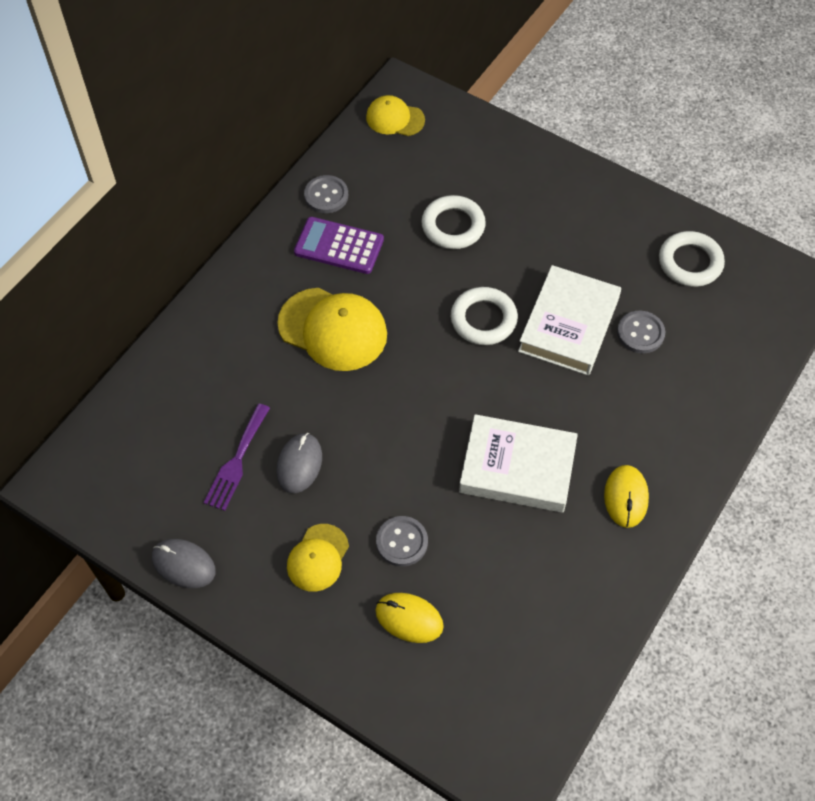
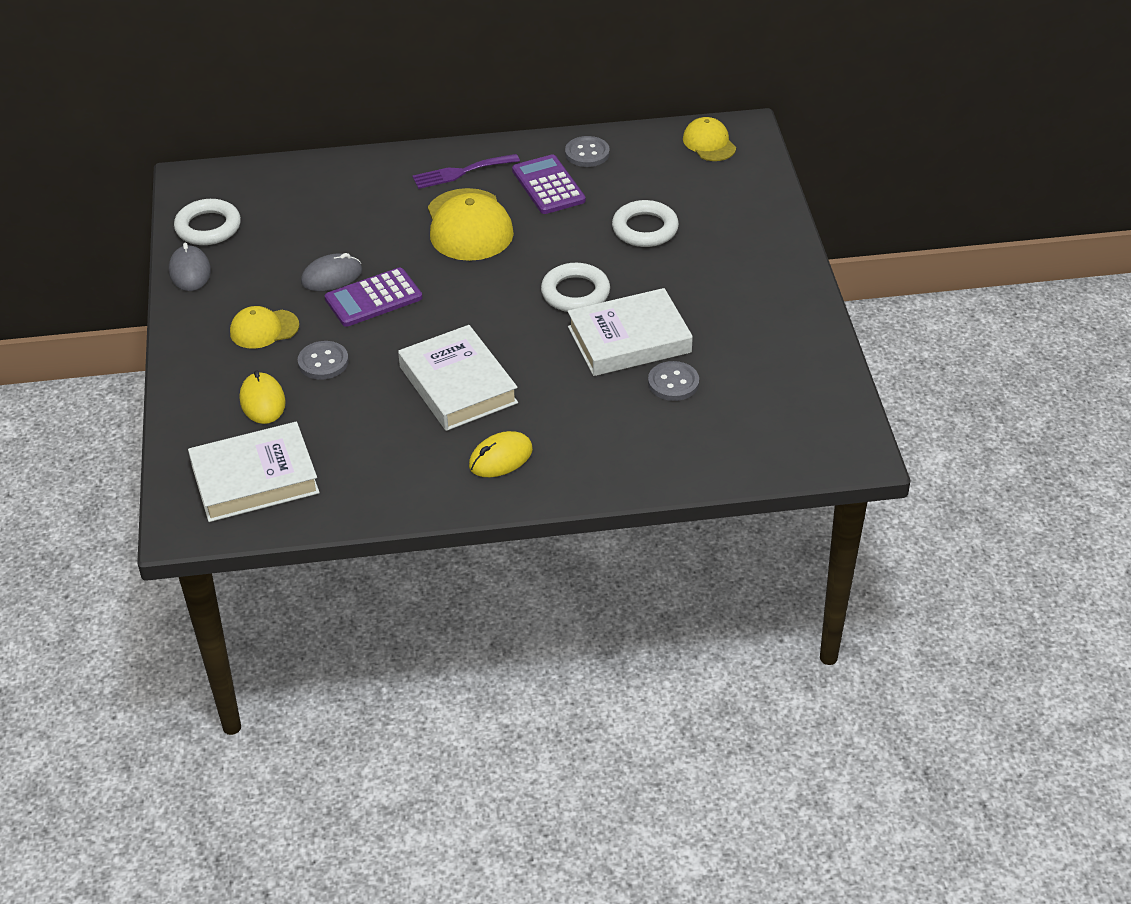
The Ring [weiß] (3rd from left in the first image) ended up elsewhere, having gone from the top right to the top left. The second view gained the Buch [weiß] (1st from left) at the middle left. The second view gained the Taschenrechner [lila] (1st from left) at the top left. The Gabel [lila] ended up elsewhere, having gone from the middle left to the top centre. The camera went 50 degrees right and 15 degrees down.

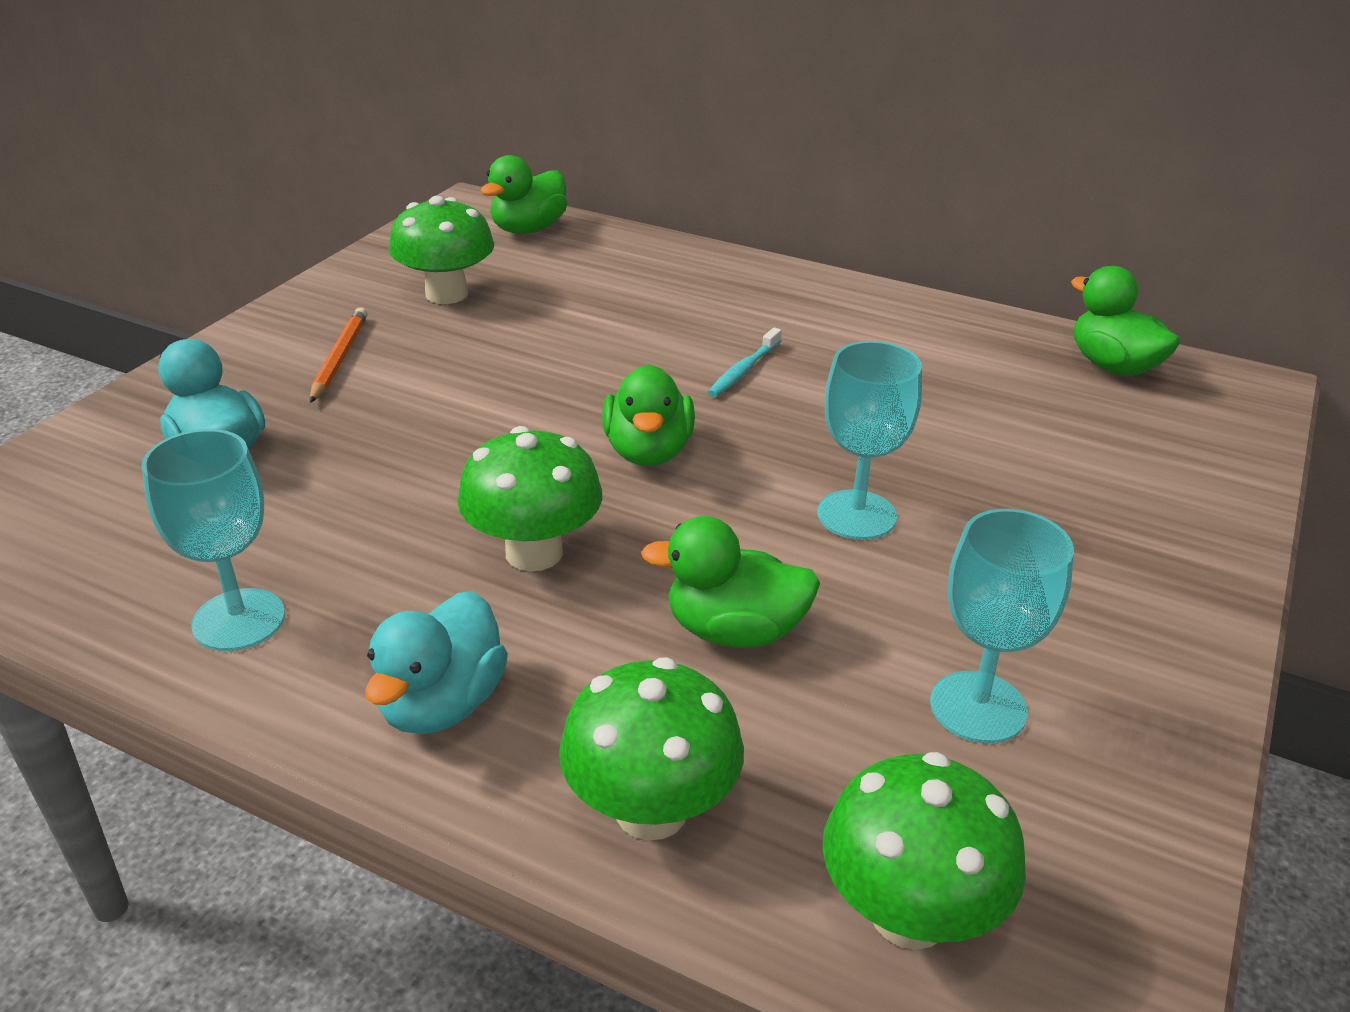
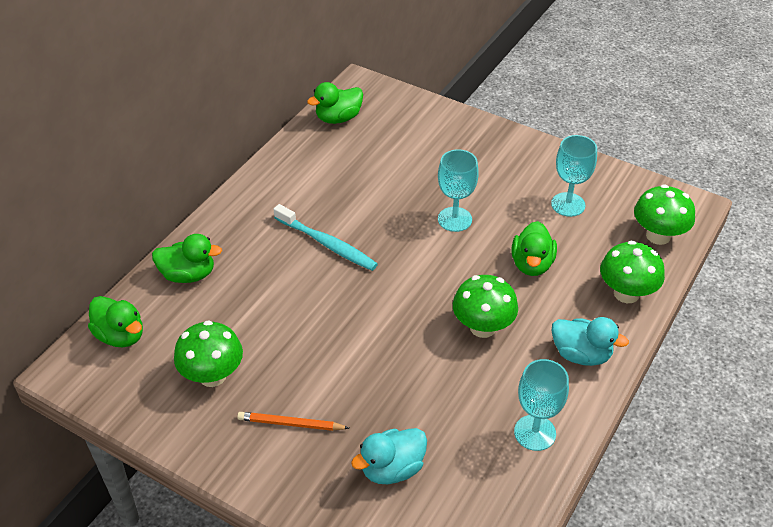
The Ente [grün] (2nd from left) ended up elsewhere, having gone from the centre to the middle left. The size of the Zahnbürste [türkis] at the centre changed by a factor of 1.79. The camera went 85 degrees left and 10 degrees up.

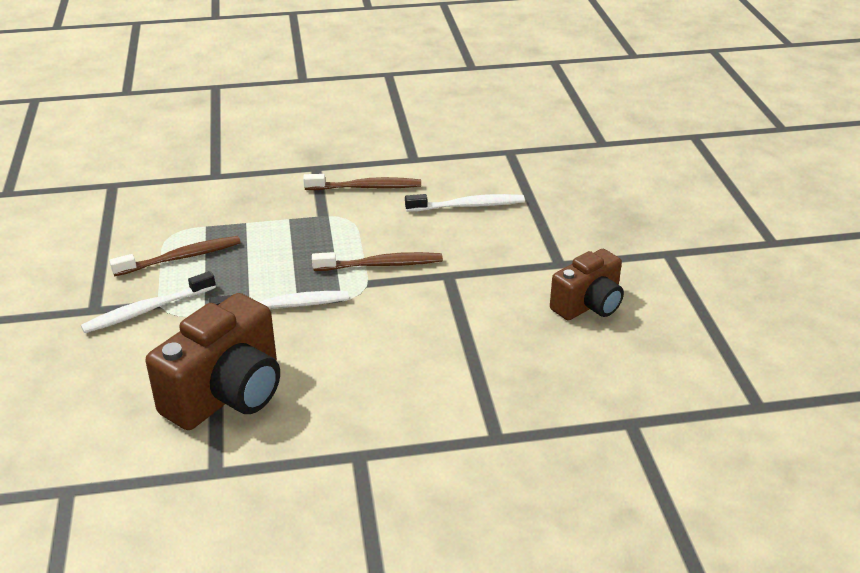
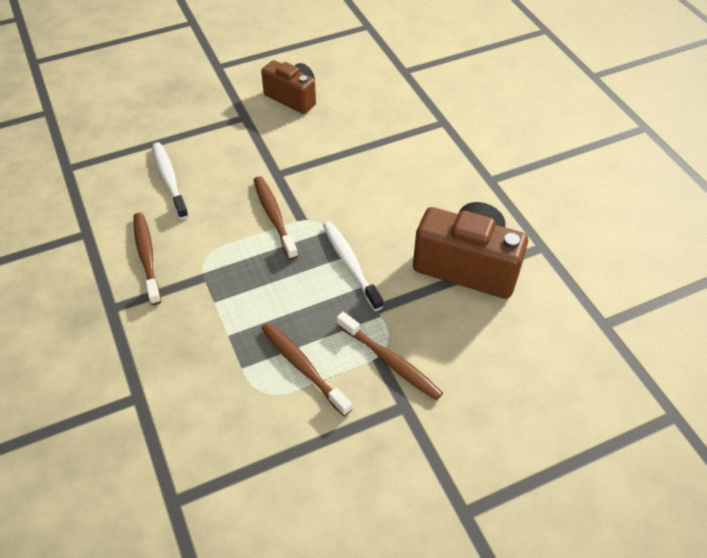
What was the Zahnbürste [weiß] (1st from left) at the middle left turned into the Zahnbürste [braun] (4th from left) at the centre. The camera went 105 degrees left and 15 degrees up.

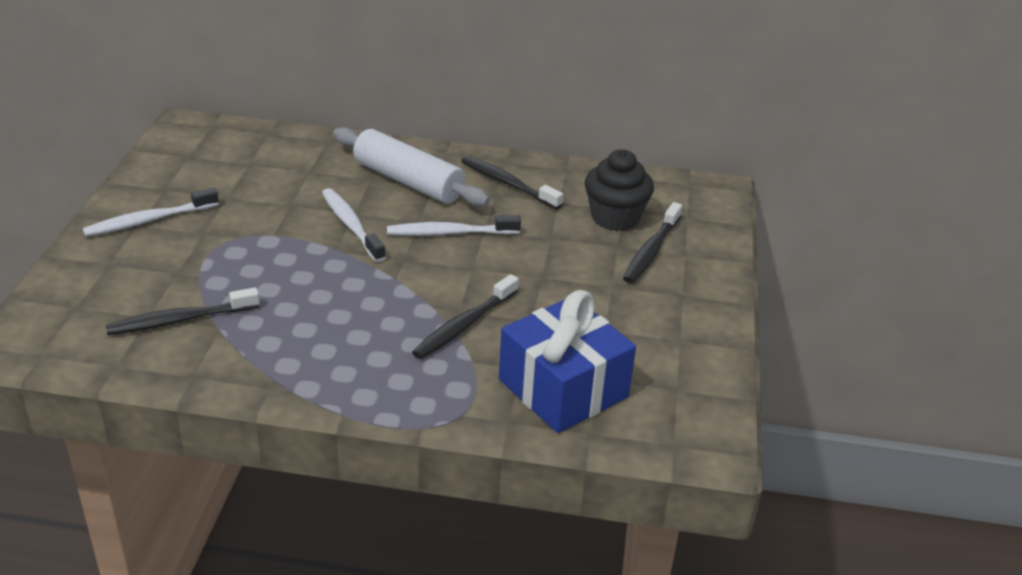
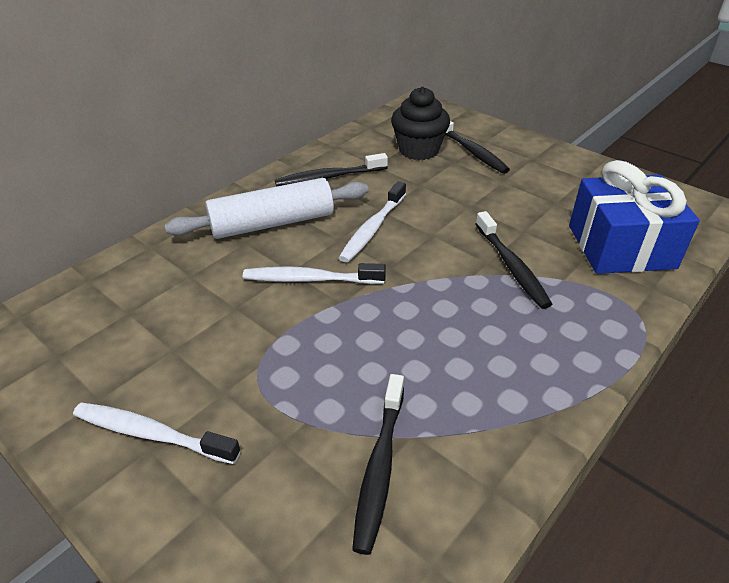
The Zahnbürste [weiß] (1st from left) at the middle left ended up facing another way, 105 degrees clockwise from before. The camera went 55 degrees left and 5 degrees up.

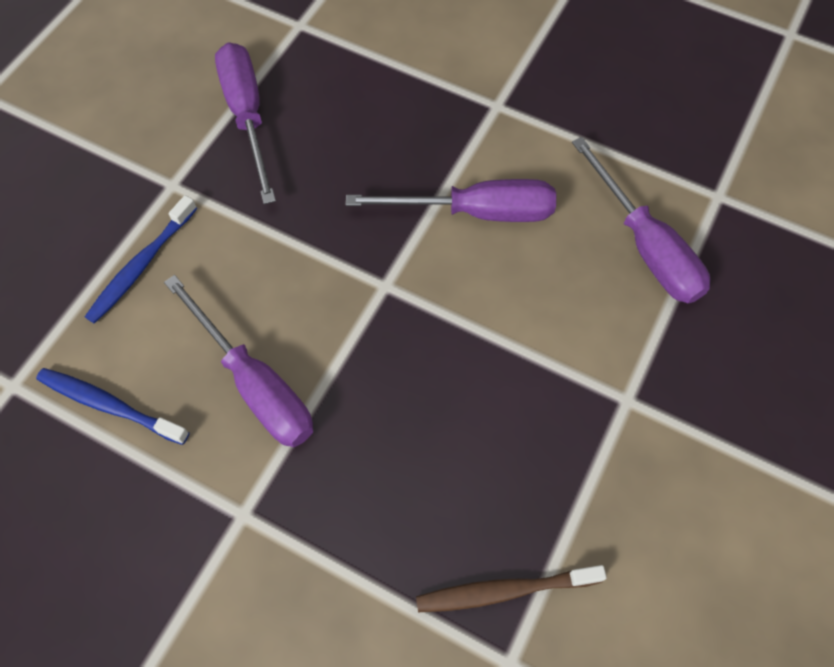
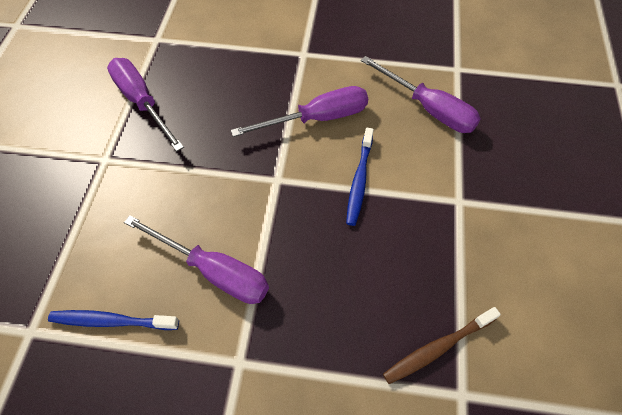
The Zahnbürste [blau] (2nd from left) ended up elsewhere, having gone from the middle left to the centre. The camera went 20 degrees left and 5 degrees down.

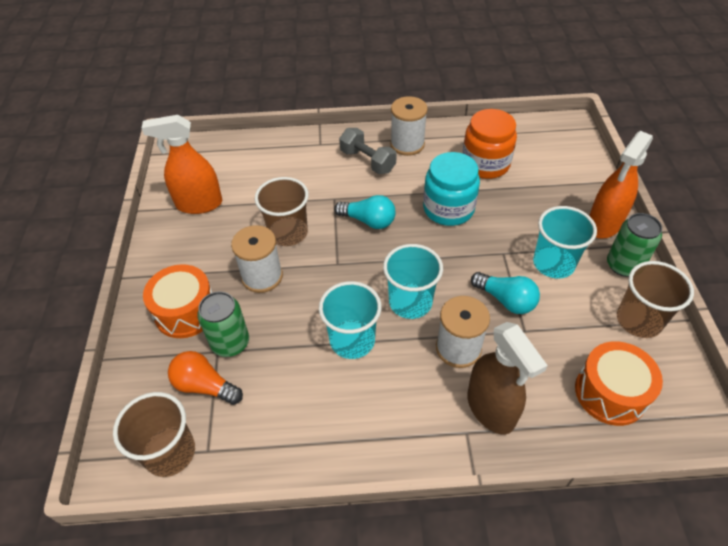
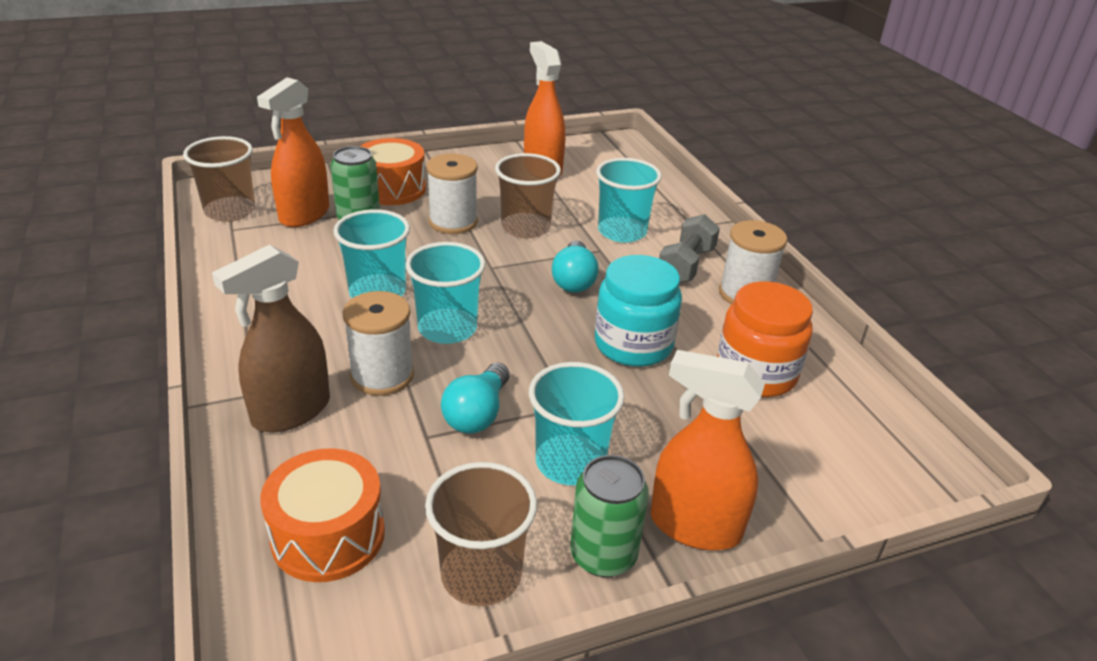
Where the Glühbirne [orange] stood at the bottom left, the Sprühflasche [orange] (1st from left) came to stand at the top left. The second view gained the Becher [türkis] (4th from left) at the top centre. The camera went 70 degrees right and 15 degrees down.

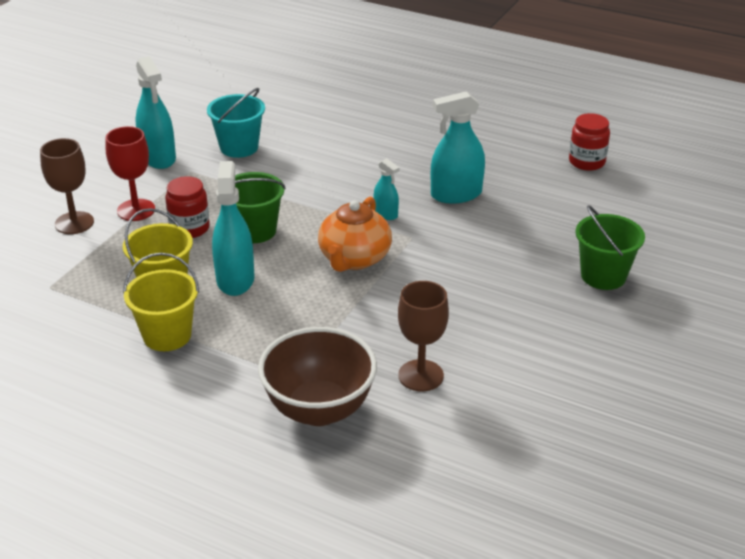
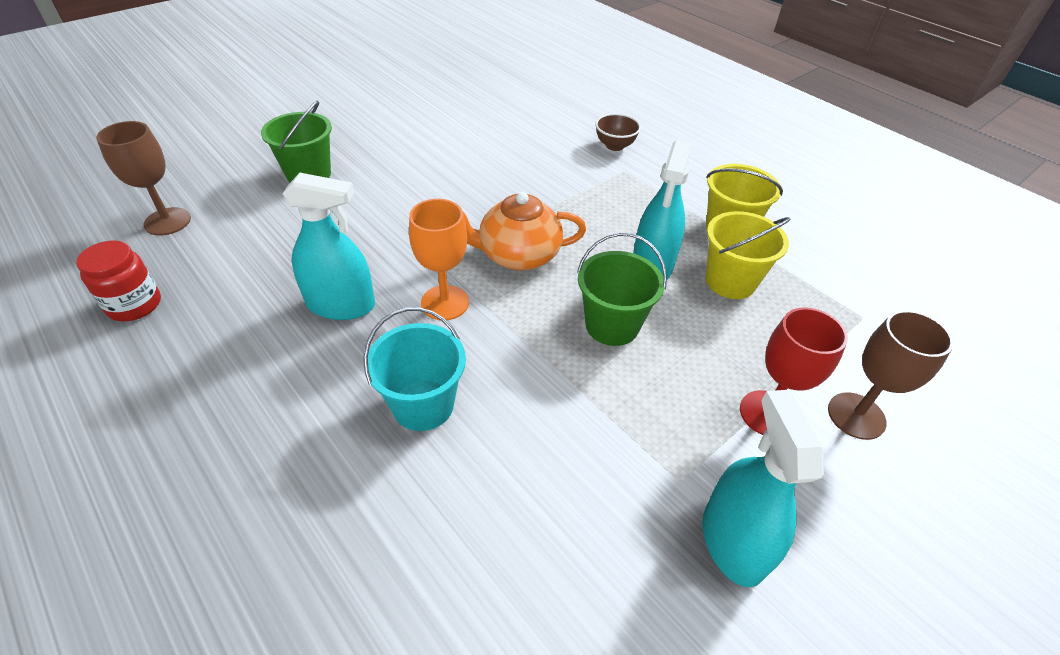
The Kelch [braun] (2nd from left in the first image) ended up elsewhere, having gone from the centre to the top left. The Eimer [türkis] ended up elsewhere, having gone from the top left to the centre. Where the Sprühflasche [türkis] (3rd from left) stood at the centre, the Kelch [orange] came to stand at the centre. The Teekanne [orange] at the centre ended up facing another way, 135 degrees counterclockwise from before. The size of the Schüssel [braun] at the bottom centre changed by a factor of 0.51. The second view lost the Einmachglas [rot] (1st from left) at the middle left. The camera went 160 degrees left and 10 degrees up.

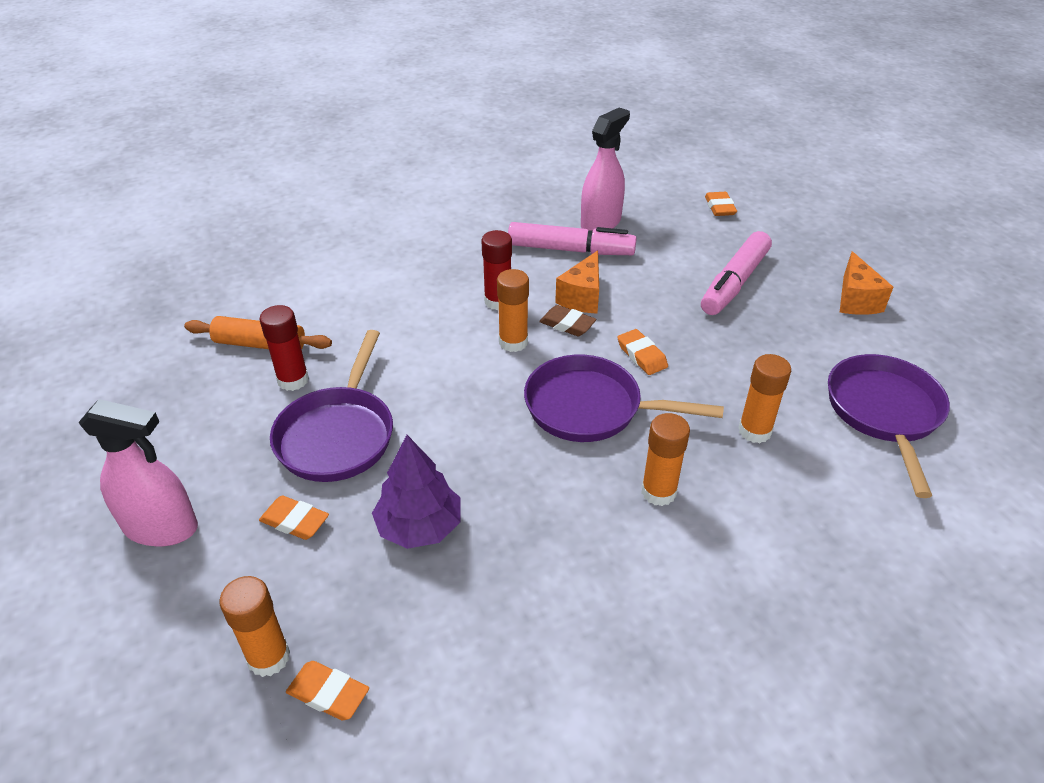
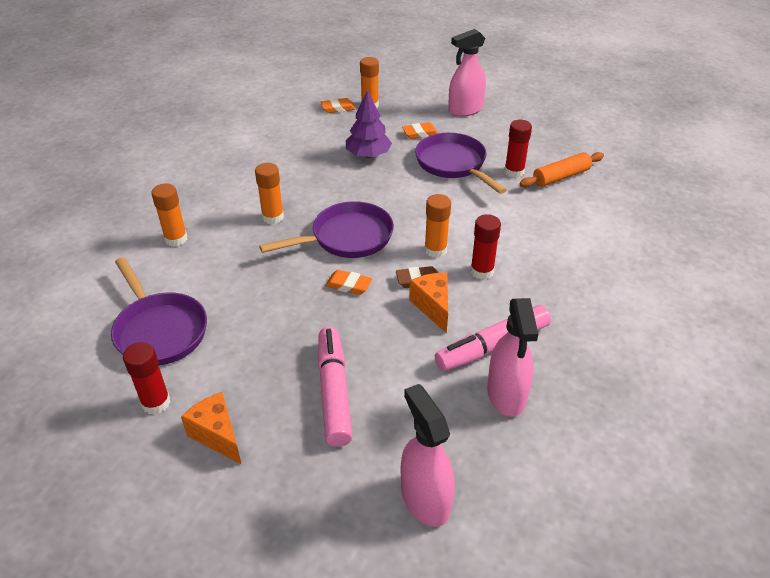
The second view gained the Klebestift [rot] (1st from left) at the middle left. The Klebestift [orange] (4th from left in the first image) ended up elsewhere, having gone from the middle right to the middle left. Where the Radiergummi [orange] (4th from left) stood at the top right, the Sprühflasche [rosa] (1st from left) came to stand at the bottom centre. The camera went 140 degrees right and 0 degrees up.

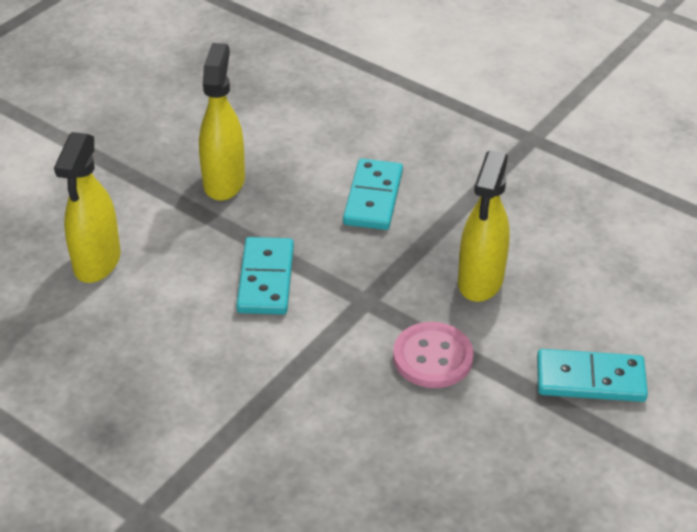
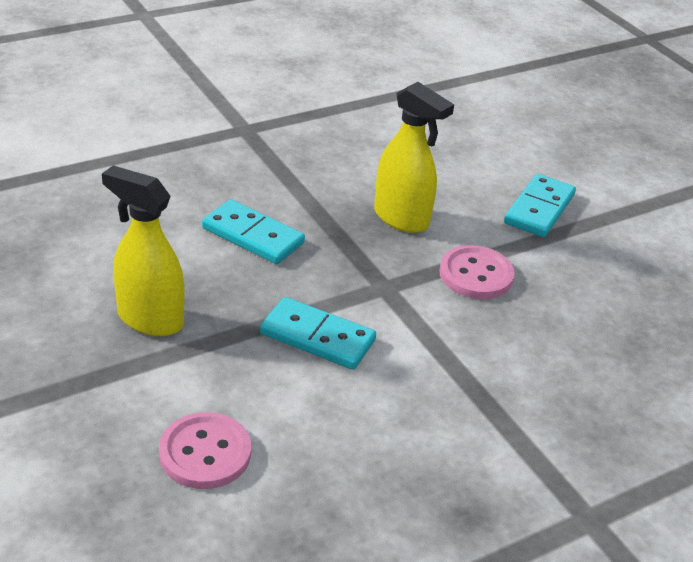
Where the Sprühflasche [gelb] (1st from left) stood at the middle left, the Knopf [rosa] (1st from left) came to stand at the bottom left. The camera went 70 degrees left and 5 degrees down.

